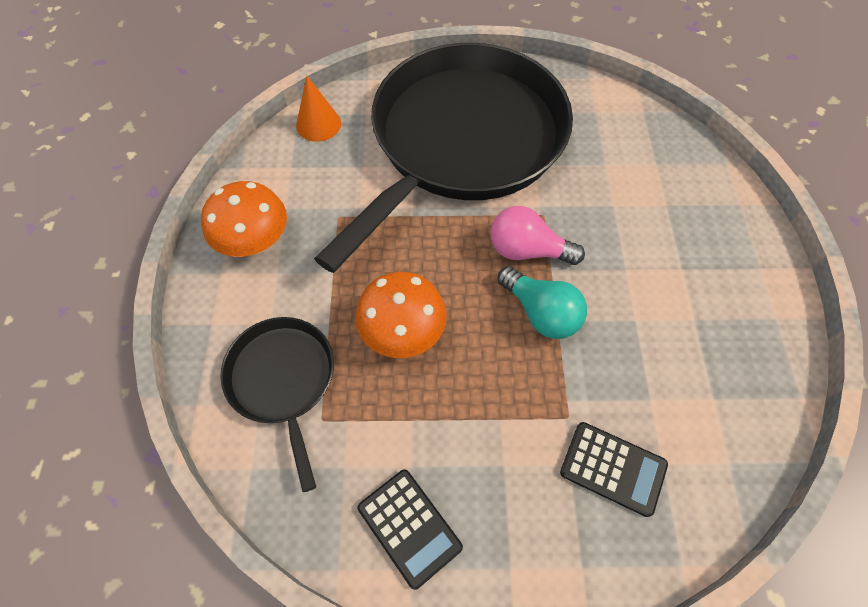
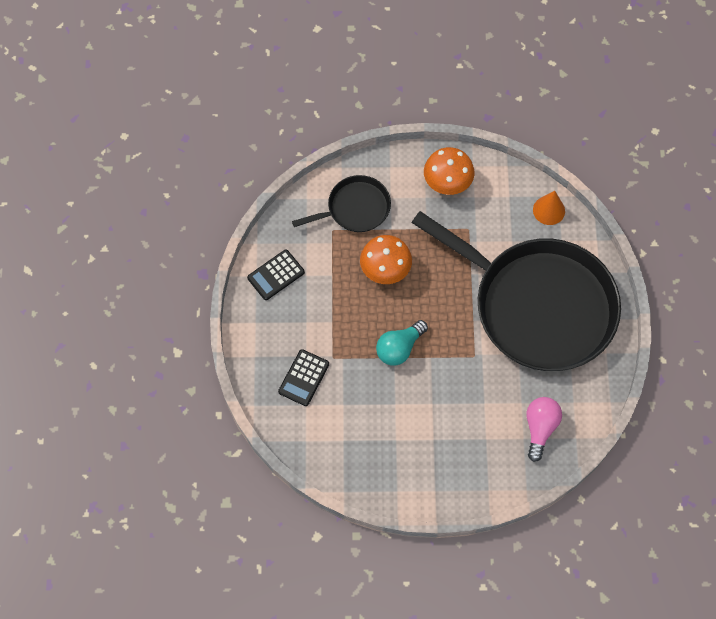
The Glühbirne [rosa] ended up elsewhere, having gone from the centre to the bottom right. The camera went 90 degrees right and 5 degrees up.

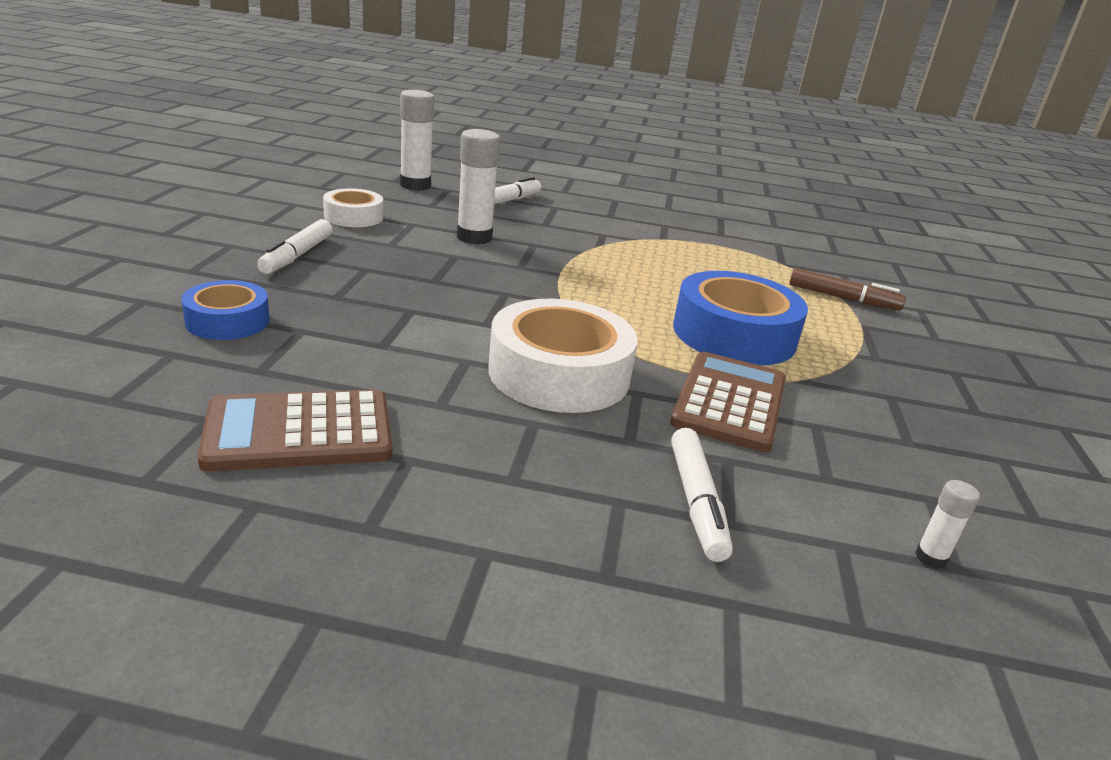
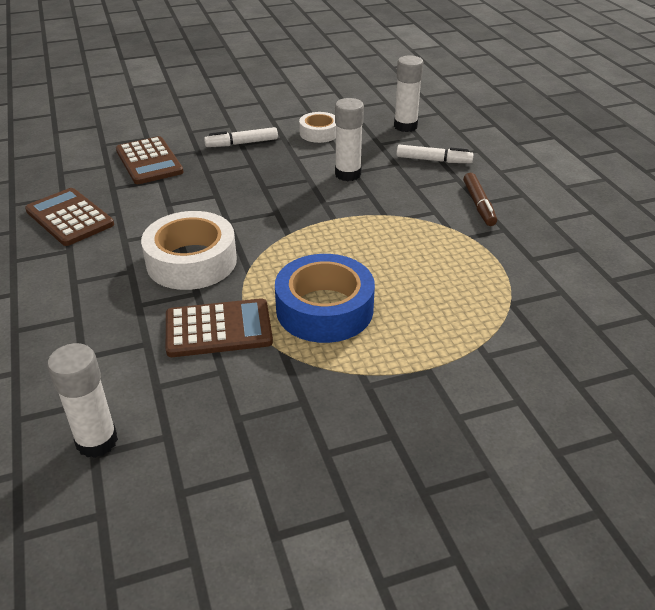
The size of the Klebestift [weiß] (3rd from left in the first image) at the bottom right changed by a factor of 2.09. Where the Klebeband [blau] (1st from left) stood at the middle left, the Taschenrechner [braun] (2nd from left) came to stand at the top left. The Filzstift [braun] ended up elsewhere, having gone from the middle right to the top right. The second view lost the Filzstift [weiß] (3rd from left) at the centre. The camera went 65 degrees right and 10 degrees up.

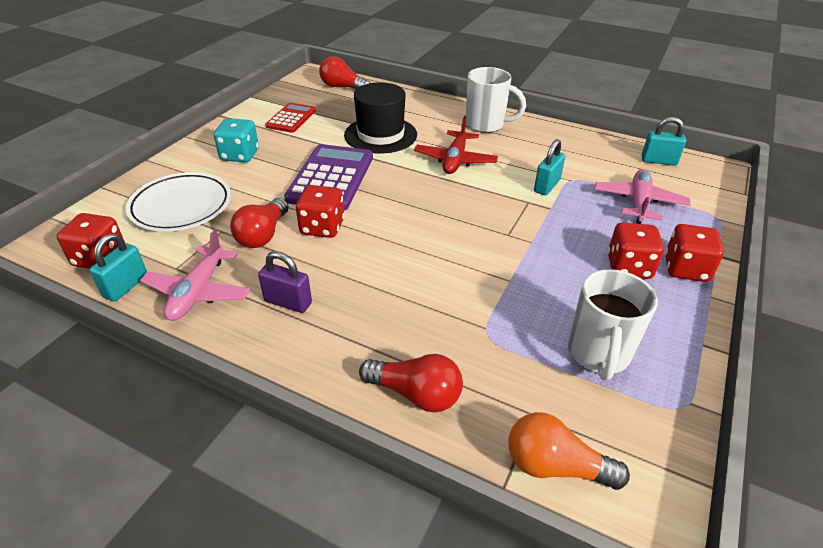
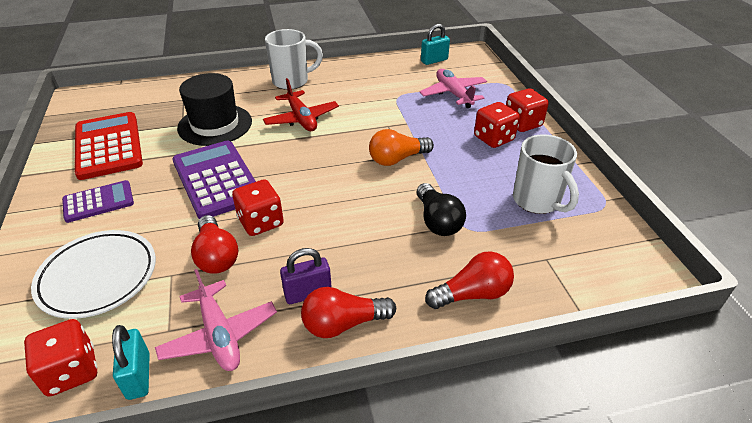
Where the Spielwürfel [türkis] stood at the top left, the Taschenrechner [lila] (1st from left) came to stand at the middle left. The size of the Taschenrechner [rot] at the top centre changed by a factor of 1.71. The Glühbirne [rot] (2nd from left) ended up elsewhere, having gone from the top centre to the bottom centre. The Glühbirne [orange] ended up elsewhere, having gone from the bottom right to the centre. The second view gained the Glühbirne [schwarz] at the centre. The second view lost the Vorhängeschloss [türkis] (2nd from left) at the top right. The camera went 40 degrees left and 0 degrees up.

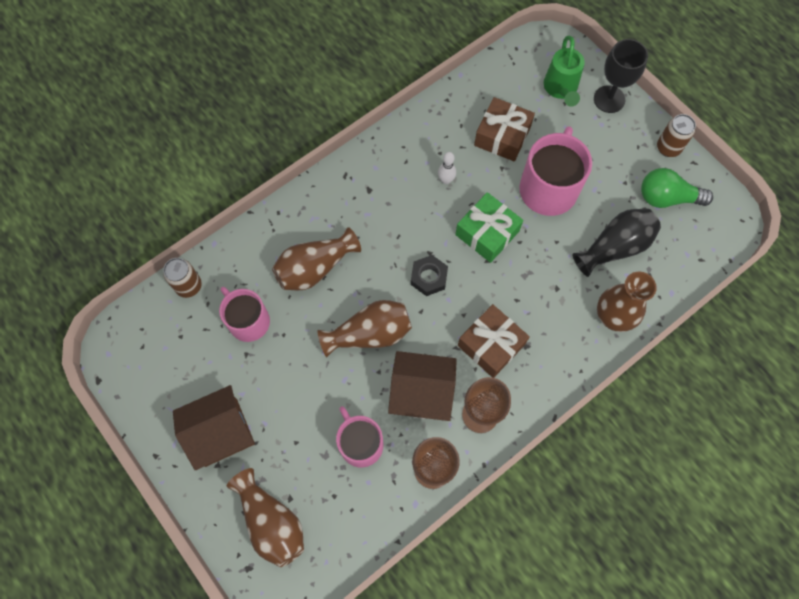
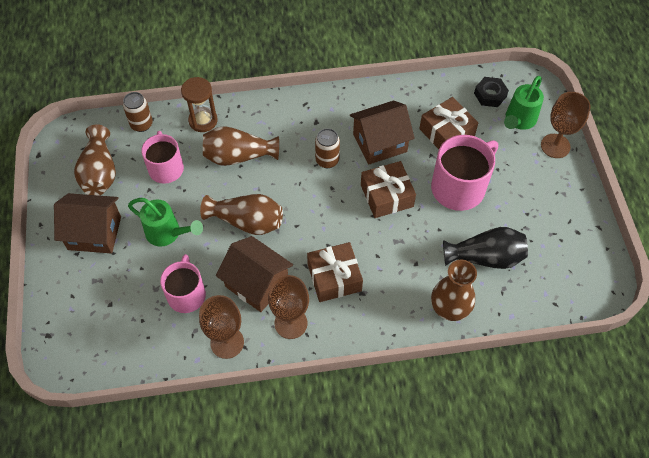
The Vase [braun] (1st from left) ended up elsewhere, having gone from the bottom left to the middle left. The second view gained the Gießkanne [grün] (1st from left) at the middle left. The second view gained the Sanduhr [braun] at the top left. The Dose [braun] (2nd from left) ended up elsewhere, having gone from the top right to the top centre. Where the Bowlingkegel [weiß] stood at the top centre, the Haus [braun] (3rd from left) came to stand at the top centre. What was the Geschenk [grün] at the centre turned into the Geschenk [braun] (2nd from left) at the centre. The Sechskantmutter [schwarz] ended up elsewhere, having gone from the centre to the top right. What was the Kelch [schwarz] at the top right turned into the Kelch [braun] (3rd from left) at the top right. The second view lost the Glühbirne [grün] at the top right. The camera went 30 degrees right and 10 degrees down.

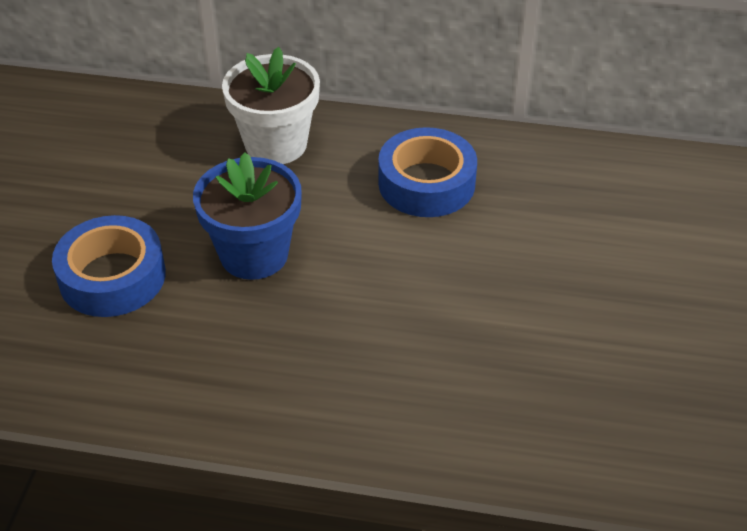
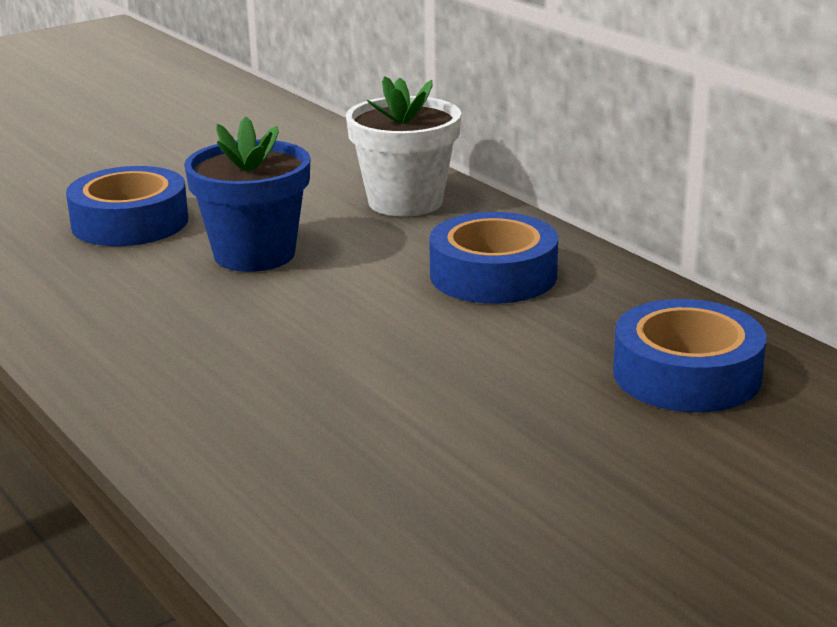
The second view gained the Klebeband [blau] (3rd from left) at the middle right. The camera went 45 degrees right and 20 degrees down.

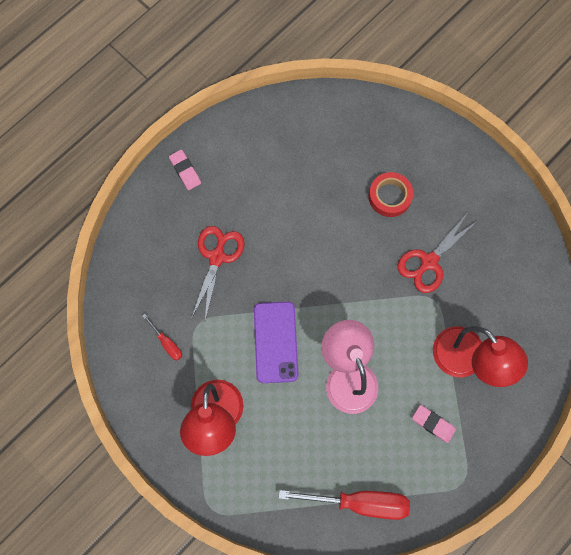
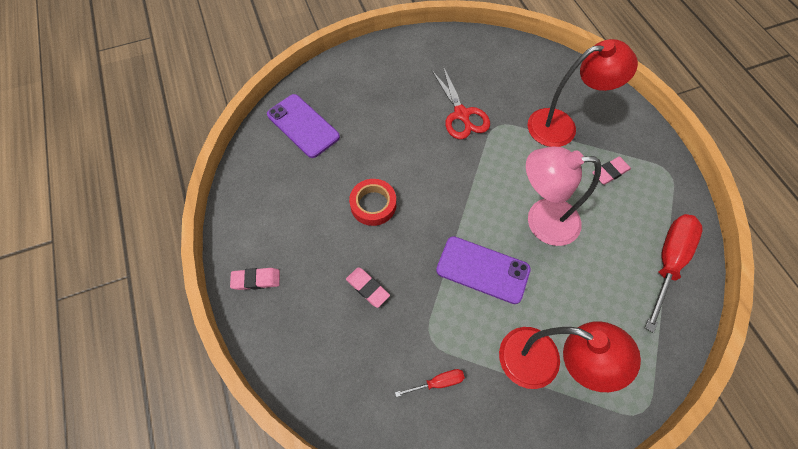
The second view gained the Handy [lila] (1st from left) at the top centre. Where the Schere [rot] (1st from left) stood at the centre, the Radiergummi [rosa] (2nd from left) came to stand at the centre. The Klebeband [rot] ended up elsewhere, having gone from the middle right to the centre. The camera went 65 degrees left and 10 degrees down.

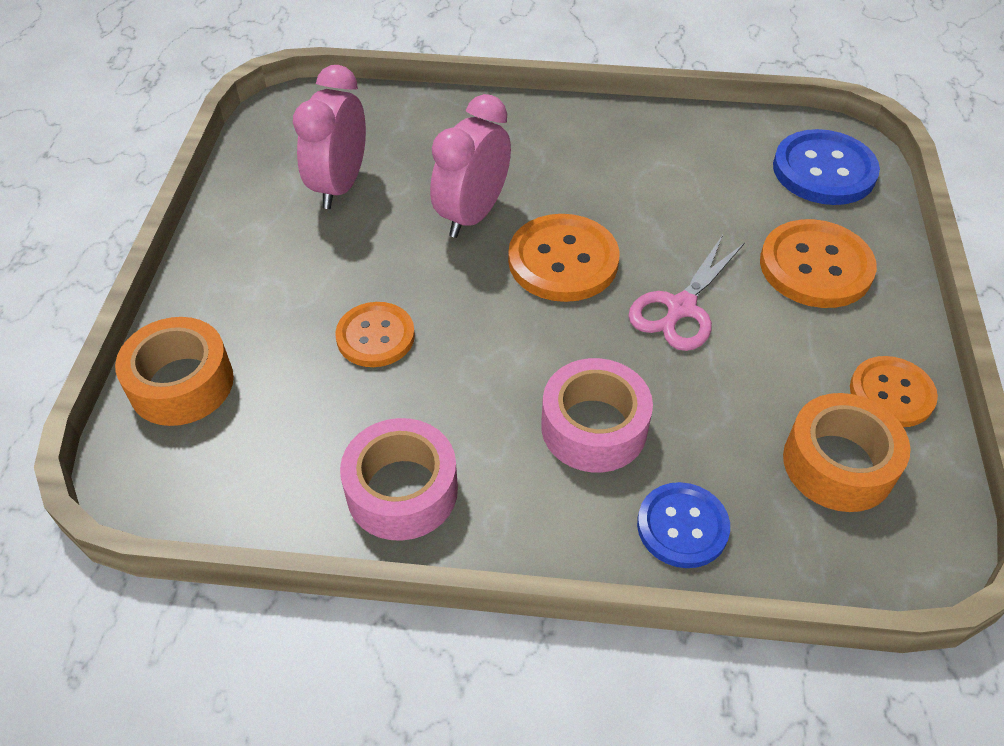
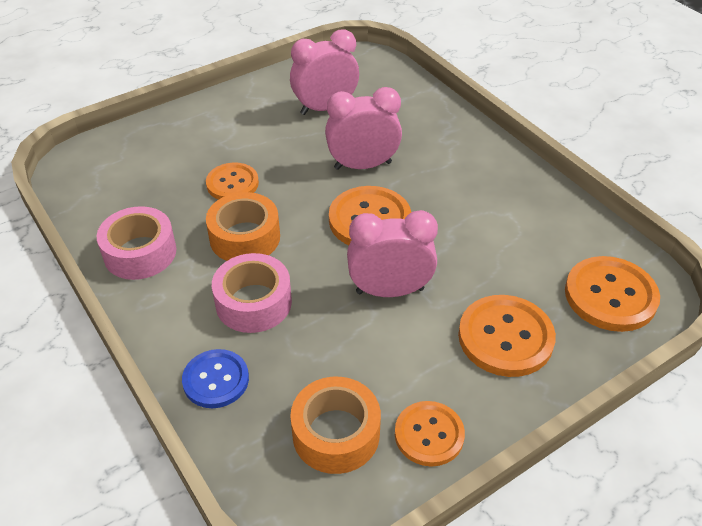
The Klebeband [orange] (1st from left) ended up elsewhere, having gone from the middle left to the centre. Where the Schere [rosa] stood at the middle right, the Wecker [rosa] (3rd from left) came to stand at the centre. What was the Knopf [blau] (2nd from left) at the top right turned into the Knopf [orange] (5th from left) at the middle right. The camera went 50 degrees right and 5 degrees down.

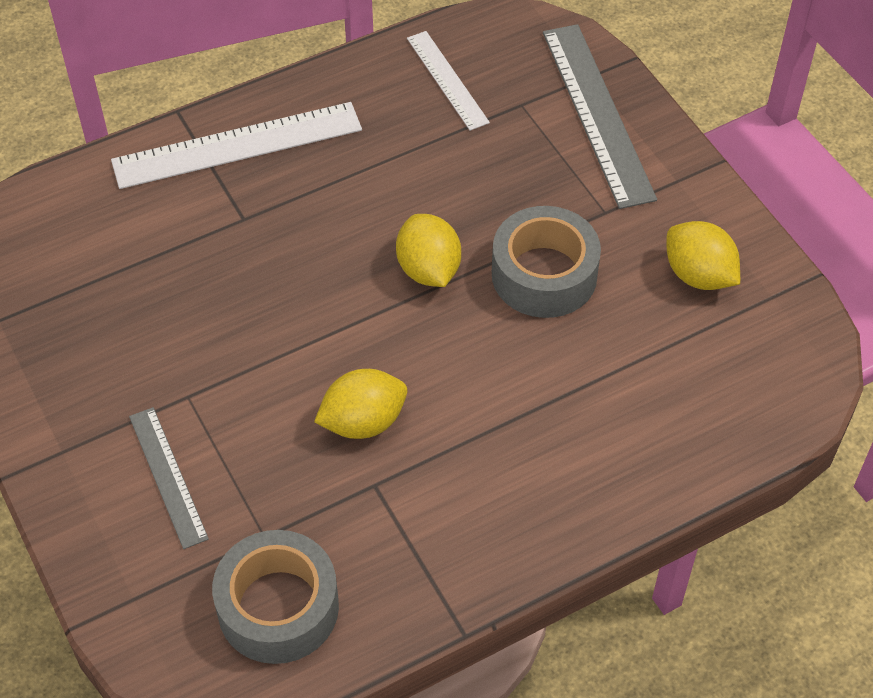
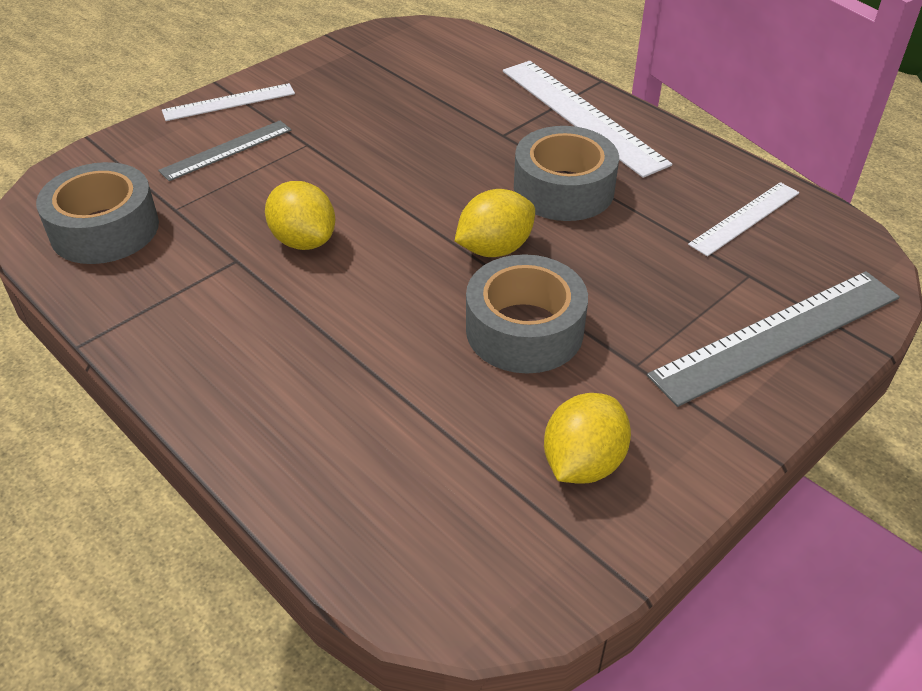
The second view gained the Lineal [weiß] (1st from left) at the top left. The second view gained the Klebeband [grau] (3rd from left) at the top centre. The camera went 75 degrees right and 10 degrees down.

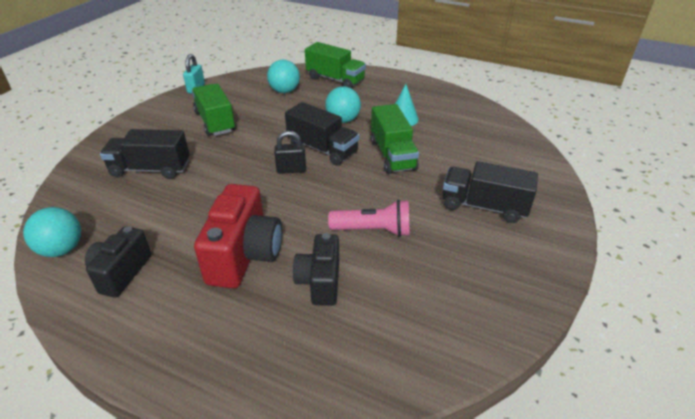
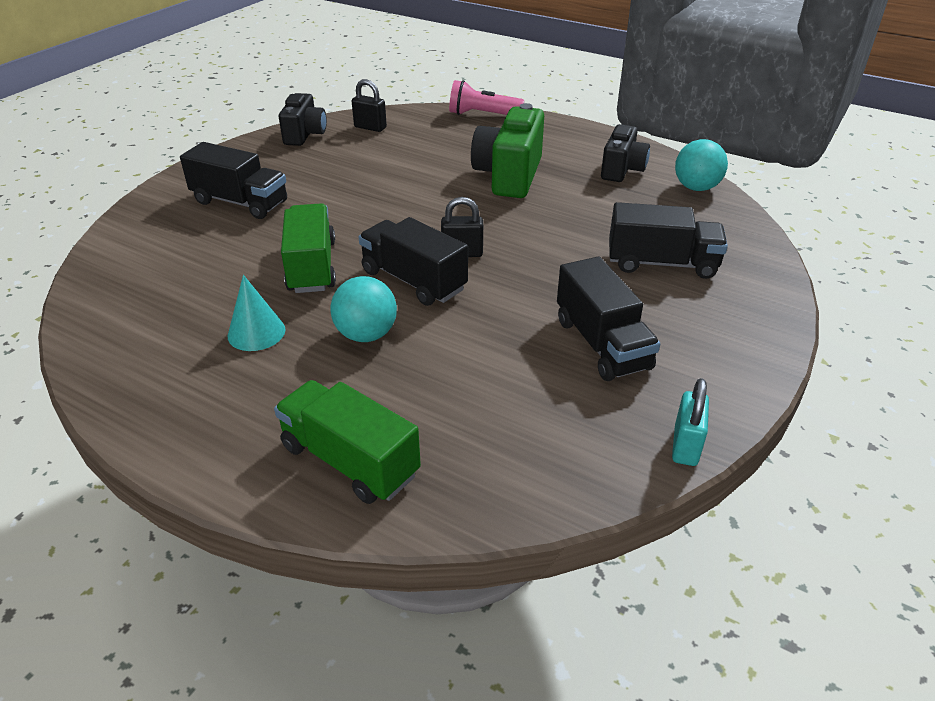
The Kamera [schwarz] (2nd from left in the first image) ended up elsewhere, having gone from the centre to the top left. The second view gained the Vorhängeschloss [schwarz] (1st from left) at the top centre. The Taschenlampe [rosa] ended up elsewhere, having gone from the centre to the top centre. What was the Kamera [rot] at the centre turned into the Kamera [grün] at the top centre. What was the Lastwagen [grün] (1st from left) at the top left turned into the Lastwagen [schwarz] (3rd from left) at the centre. The second view lost the Ball [türkis] (2nd from left) at the top centre. The camera went 175 degrees left and 0 degrees up.

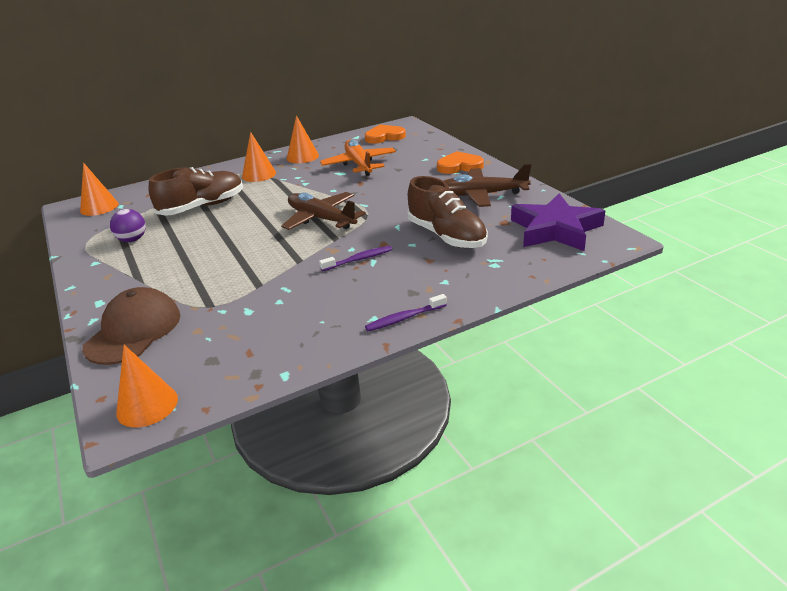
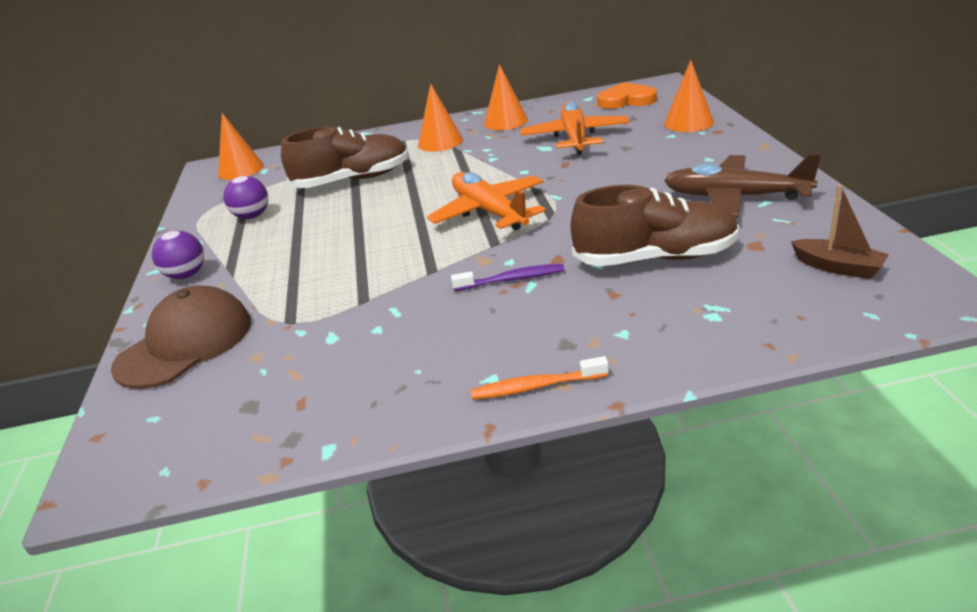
The second view gained the Ball [lila] (1st from left) at the middle left. What was the Flugzeug [braun] (1st from left) at the centre turned into the Flugzeug [orange] (1st from left) at the top centre. What was the Zahnbürste [lila] (2nd from left) at the centre turned into the Zahnbürste [orange] at the centre. The Schuh [braun] (2nd from left) at the centre ended up facing another way, 75 degrees counterclockwise from before. The Kegel [orange] (2nd from left in the first image) ended up elsewhere, having gone from the middle left to the top right. Where the Stern [lila] stood at the middle right, the Boot [braun] came to stand at the middle right. The second view lost the Herz [orange] (2nd from left) at the top centre. The camera went 20 degrees right and 0 degrees up.

